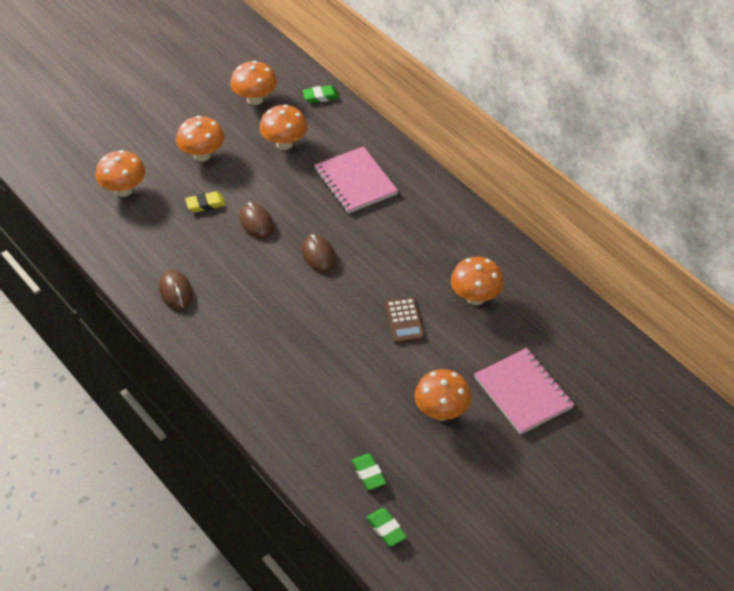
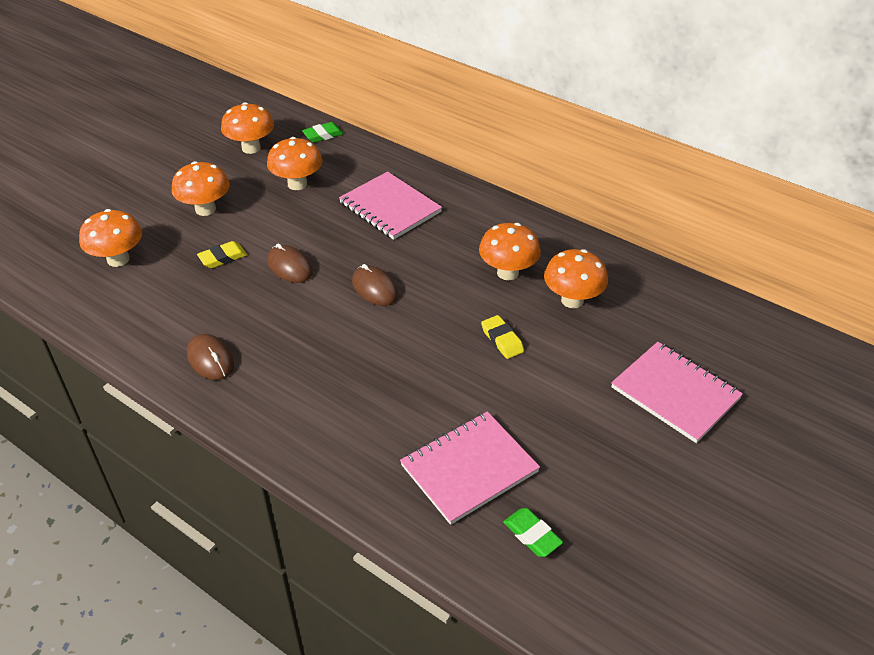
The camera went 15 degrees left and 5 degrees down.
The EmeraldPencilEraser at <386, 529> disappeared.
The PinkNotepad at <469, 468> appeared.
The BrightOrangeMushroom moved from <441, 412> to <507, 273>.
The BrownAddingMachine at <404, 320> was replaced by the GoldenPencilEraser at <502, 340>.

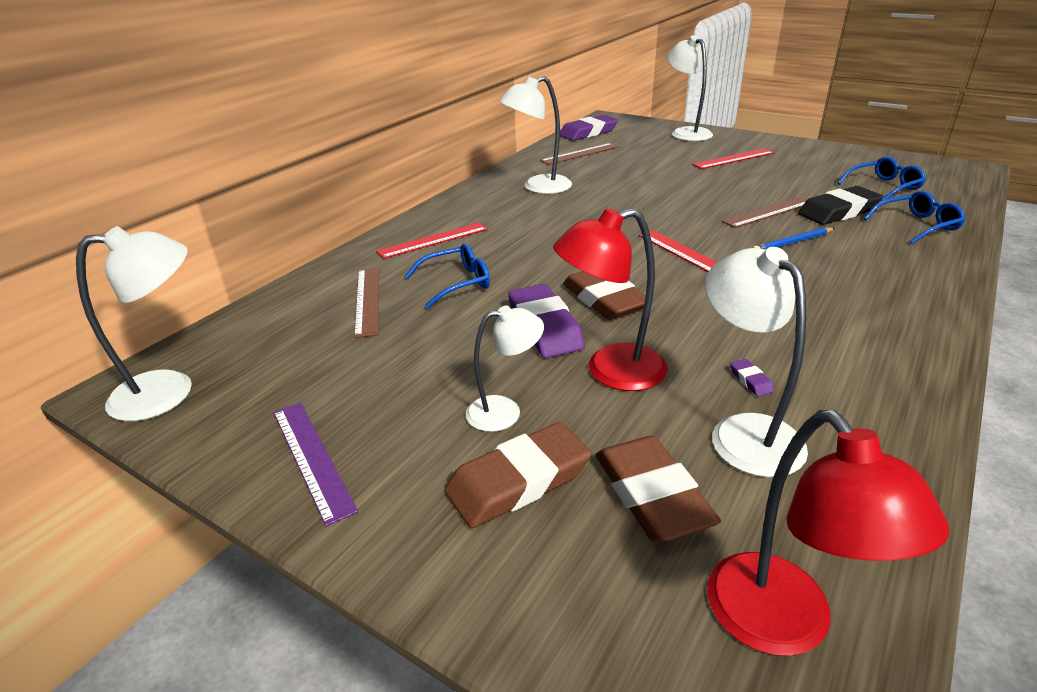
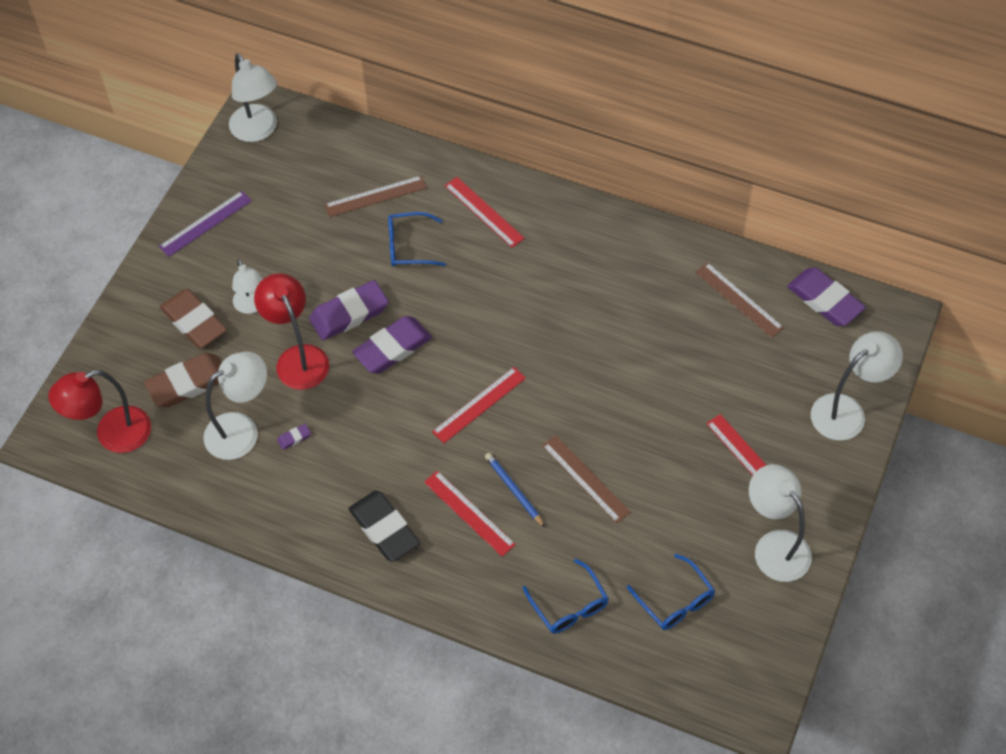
The camera went 80 degrees right and 25 degrees up.
The CrimsonStraightedge at <469, 513> appeared.
The WhiteLamp moved from <538, 187> to <774, 546>.
The EbonyPencilEraser moved from <838, 211> to <384, 529>.
The BrownPencilEraser at <604, 300> became the RoyalPurplePencilEraser at <392, 348>.
The BlueGlasses at <457, 283> turned 120 degrees clockwise.

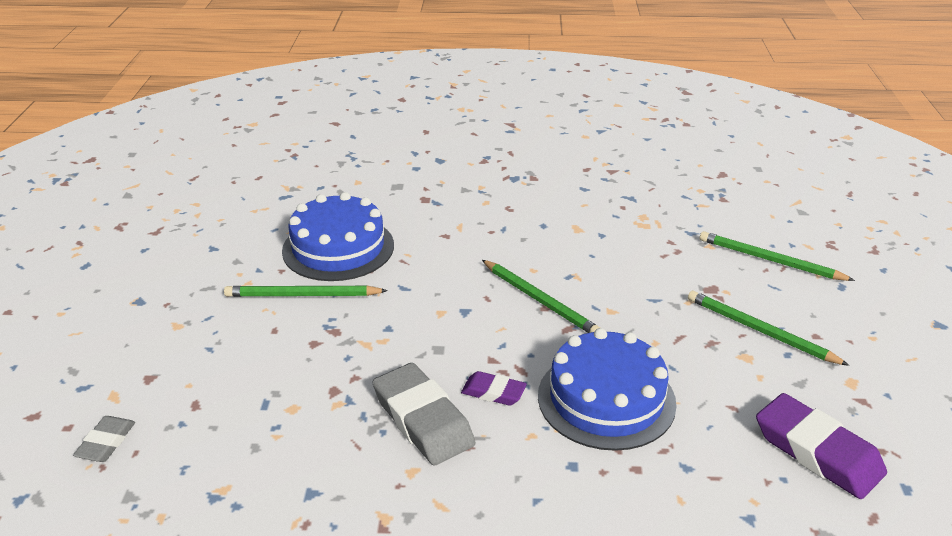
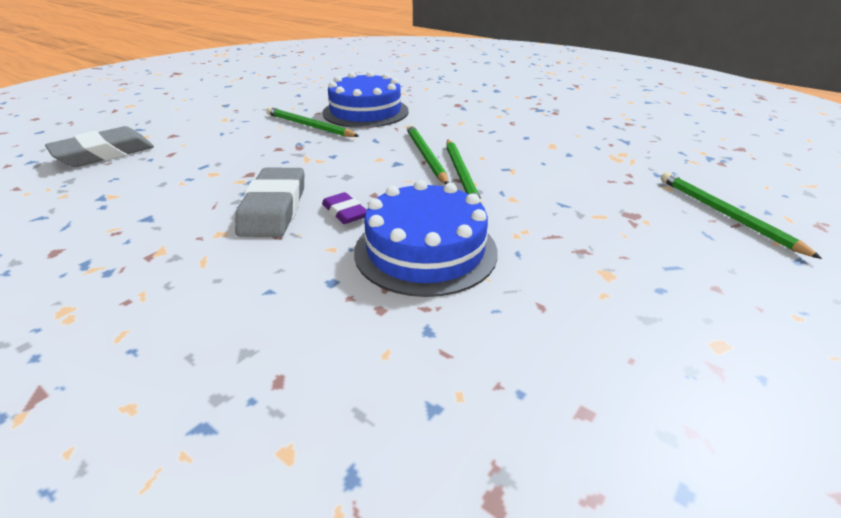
The camera went 35 degrees right and 0 degrees up.
The RoyalPurplePencilEraser at <817, 452> disappeared.
The EmeraldPencil moved from <760, 331> to <426, 156>.
The AshGreyPencilEraser at <106, 443> changed to 1.85 times the size.

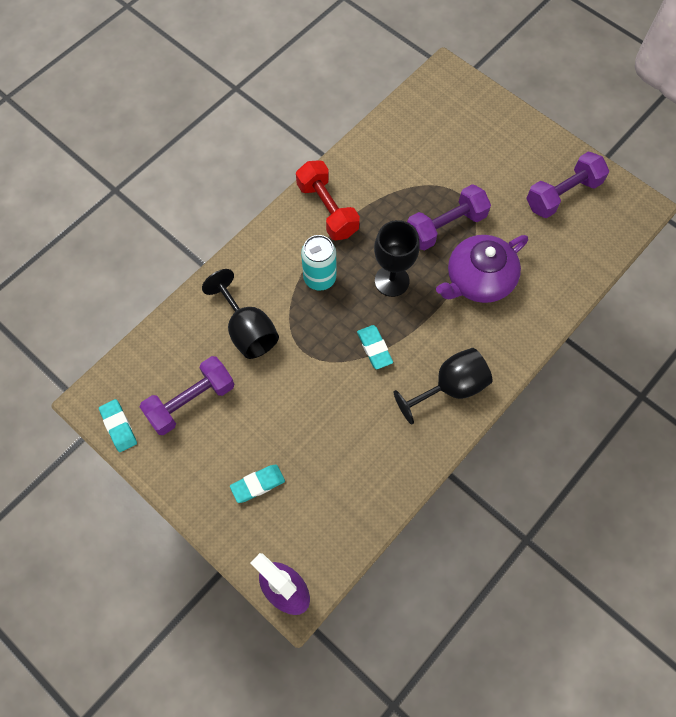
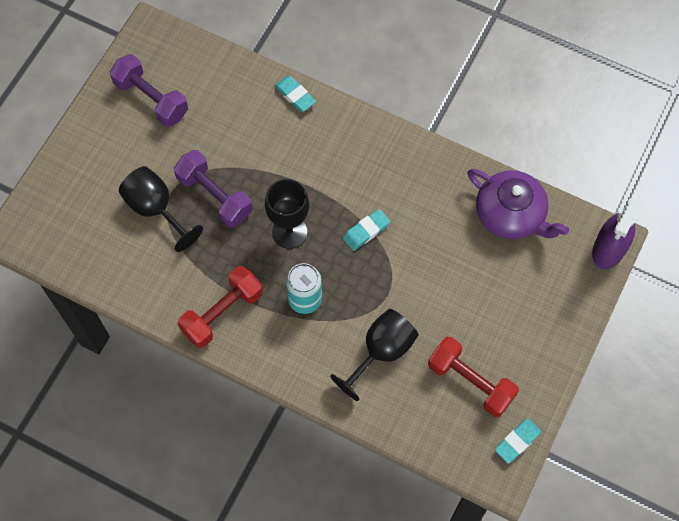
The camera went 105 degrees left and 0 degrees up.
The AquaPencilEraser moved from <258, 484> to <295, 95>.
The EbonyWineGlass moved from <450, 387> to <156, 209>.
The RoyalPurpleTeaPot moved from <478, 279> to <511, 214>.
The RoyalPurpleHandWeight at <191, 401> became the CrimsonHandWeight at <470, 382>.

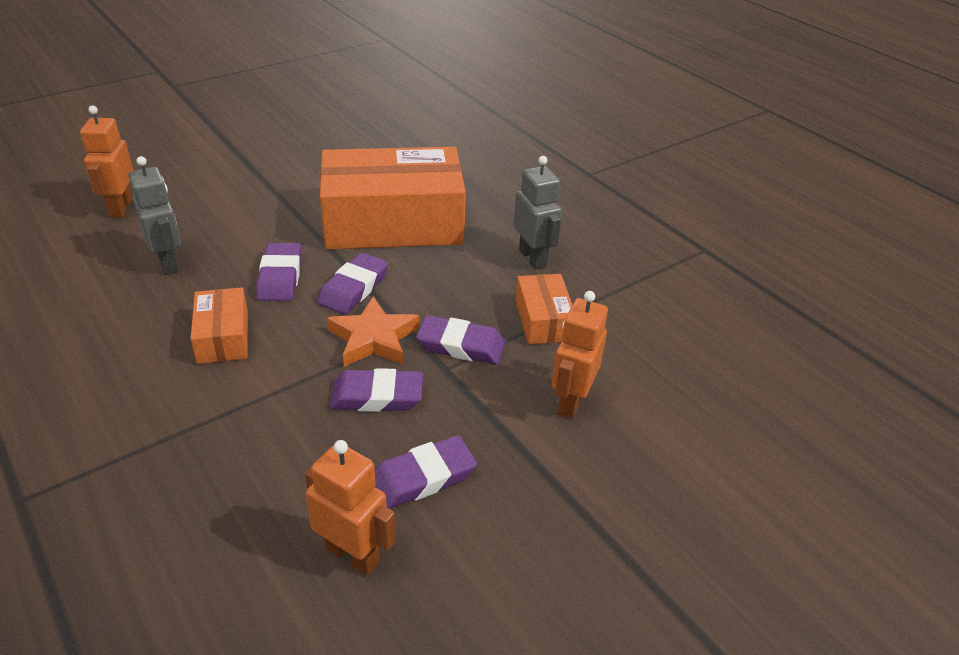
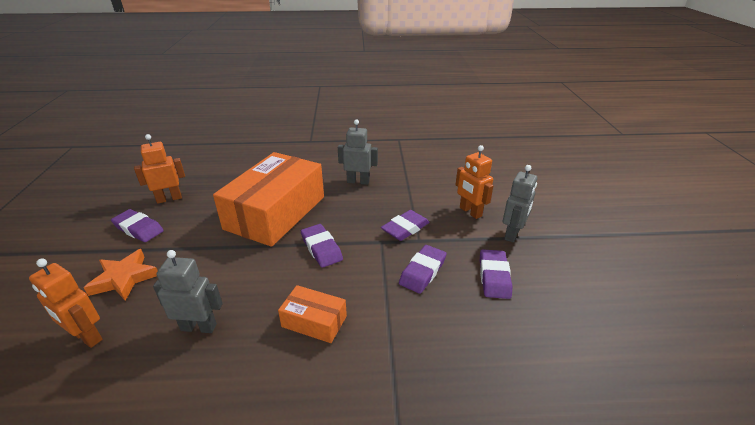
The camera went 55 degrees left and 5 degrees down.
The BrightOrangePackage at <543, 320> disappeared.
The AshGreyToyRobot at <512, 234> appeared.
The RoyalPurplePencilEraser moved from <280, 277> to <138, 229>.
The BrightOrangeToyRobot moved from <352, 554> to <169, 199>.
The BrightOrangeStar moved from <373, 338> to <124, 278>.

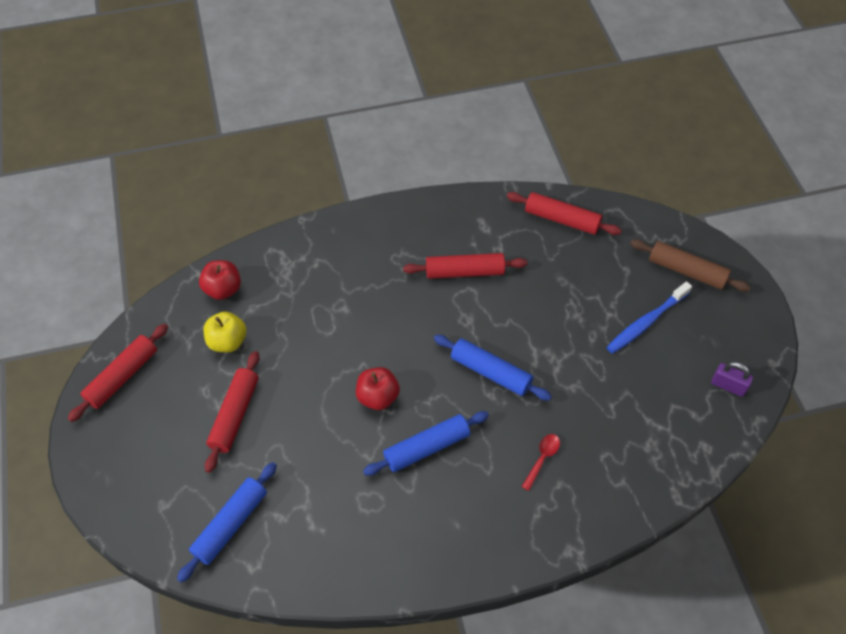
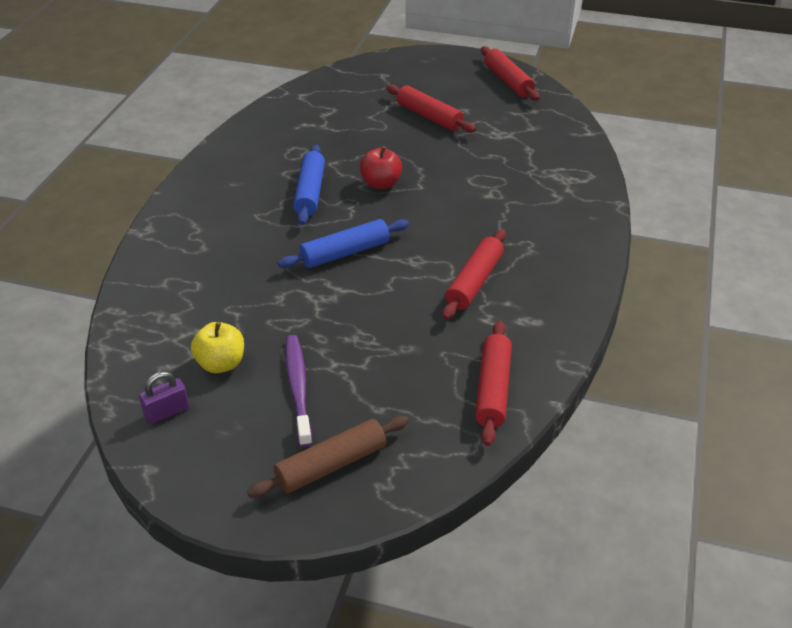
The camera went 120 degrees right and 15 degrees down.
The BlueDoughRoller at <231, 524> disappeared.
The CrimsonApple at <223, 289> disappeared.
The CrimsonTablespoon at <542, 459> disappeared.
The GoldenApple moved from <227, 341> to <221, 363>.
The BlueDentalBrush at <646, 322> became the RoyalPurpleDentalBrush at <298, 388>.
The CrimsonDoughRoller at <562, 219> turned 45 degrees counterclockwise.

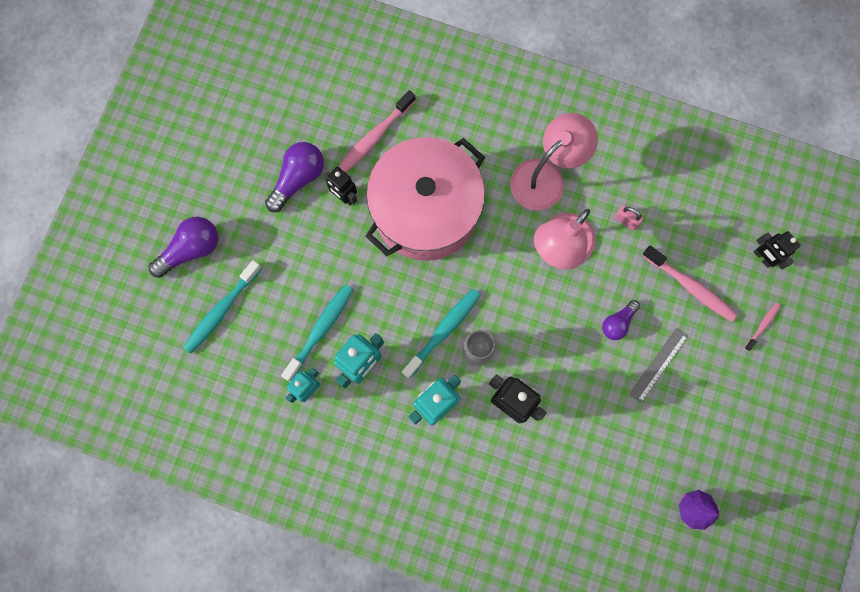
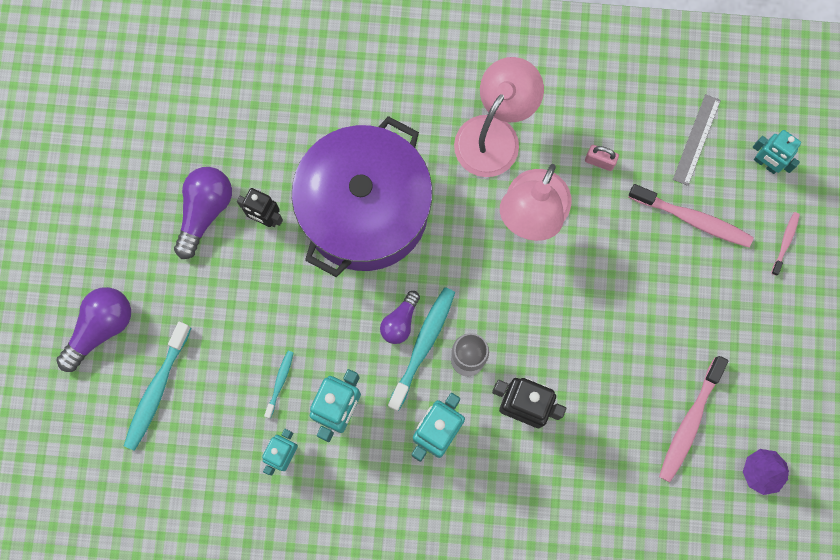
The camera went 15 degrees left and 0 degrees up.
The PinkDentalBrush moved from <374, 137> to <689, 423>.
The RoyalPurpleLightBulb moved from <617, 323> to <400, 322>.
The AshGreyStraightedge moved from <658, 364> to <696, 139>.
The PinkPot at <425, 210> became the RoyalPurplePot at <365, 210>.
The EbonyToyRobot at <762, 257> became the AquaToyRobot at <765, 163>.
The AquaDentalBrush at <320, 330> changed to 0.52 times the size.

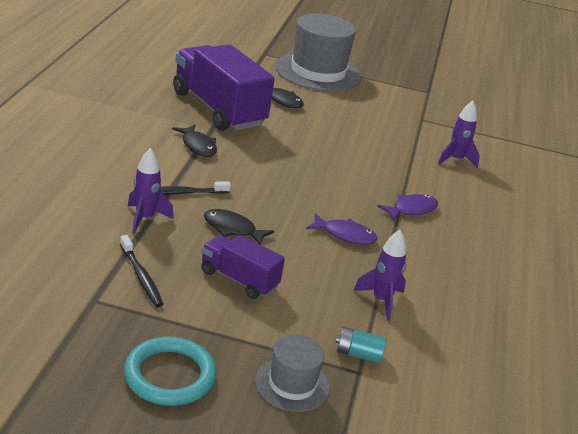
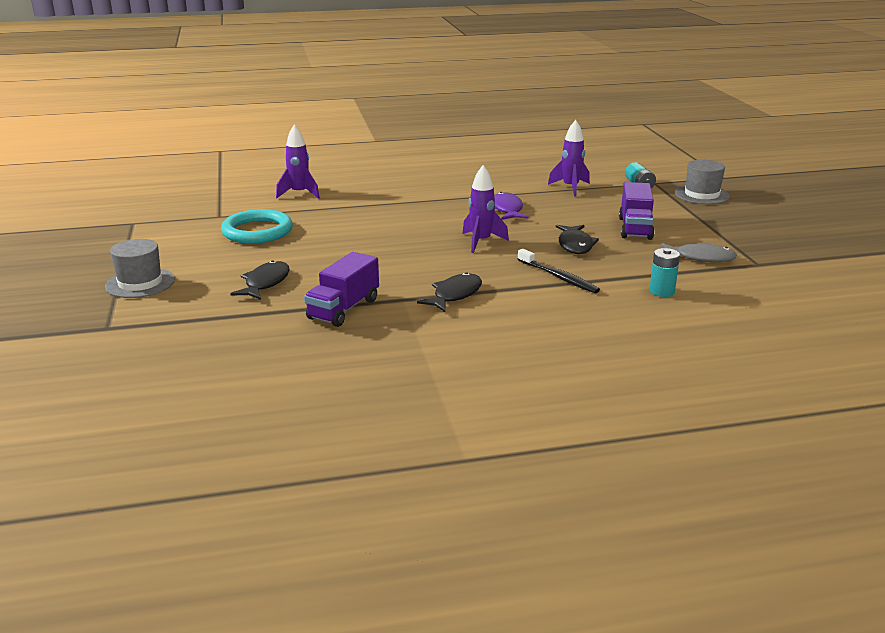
The camera went 110 degrees left and 5 degrees down.
The RoyalPurpleFishFigure at <411, 209> disappeared.
The AquaBattery at <662, 291> appeared.
The AquaTorus moved from <169, 375> to <257, 231>.
The RoyalPurpleSpaceship moved from <145, 218> to <481, 242>.
The EbonyDentalBrush at <141, 276> was replaced by the AshGreyFishFigure at <700, 258>.
The RoyalPurpleToyTruck at <218, 109> changed to 0.52 times the size.
The AshGreyTallHat at <318, 72> changed to 0.51 times the size.

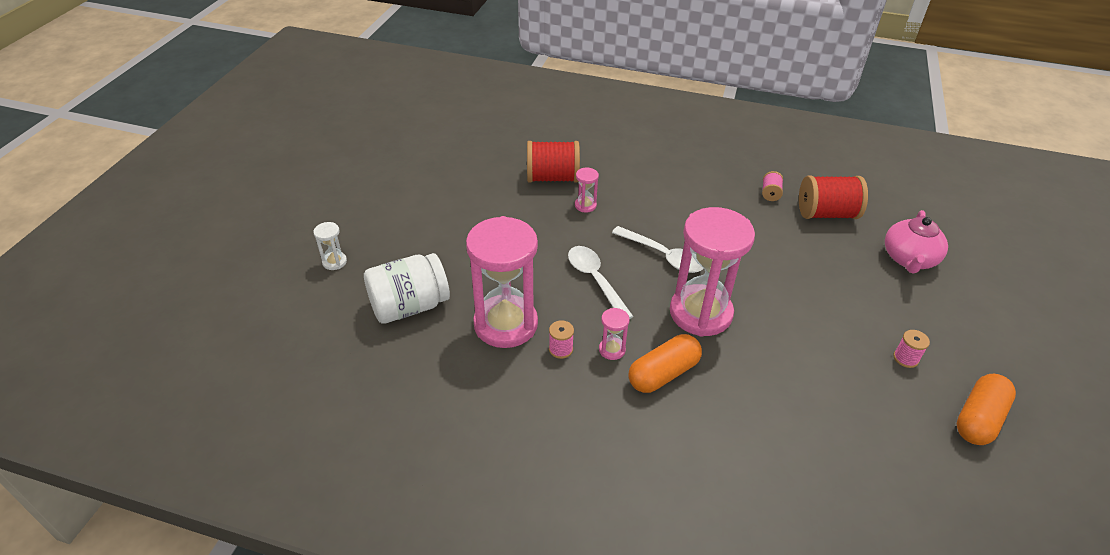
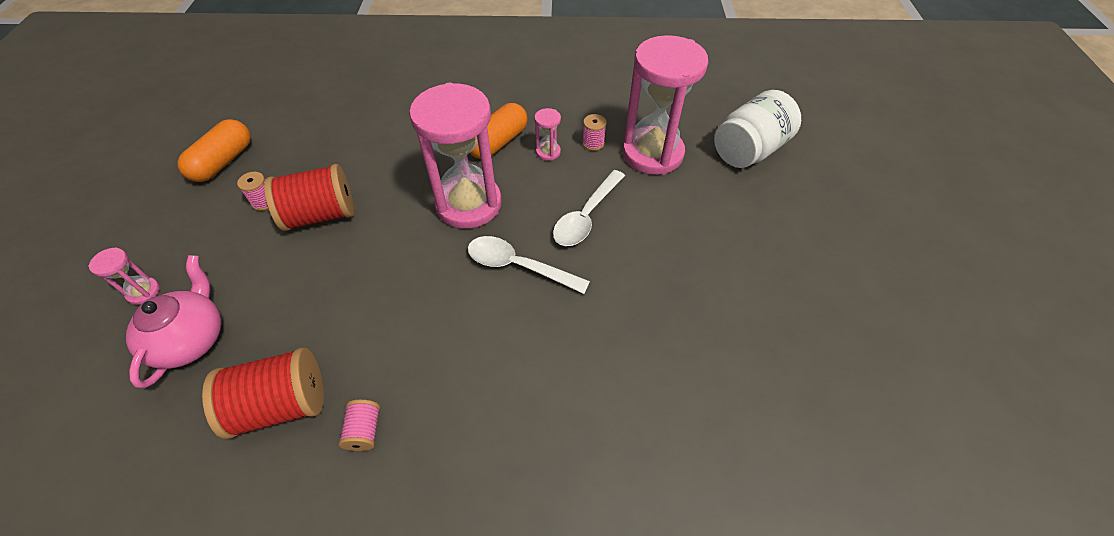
The camera went 165 degrees right and 10 degrees up.
The WhiteSandTimer at <334, 262> disappeared.
The CrimsonBobbin moved from <552, 178> to <321, 215>.
The PinkSandTimer moved from <585, 205> to <143, 292>.
The WhiteTablespoon at <595, 280> turned 75 degrees clockwise.

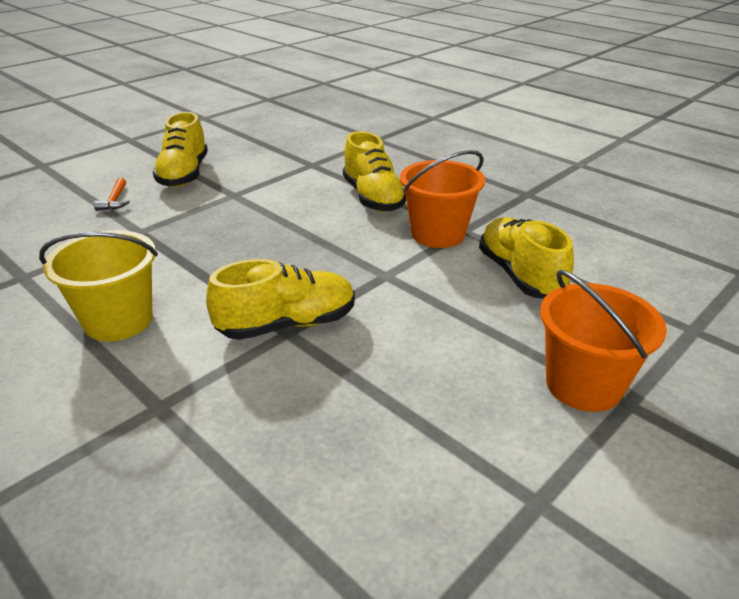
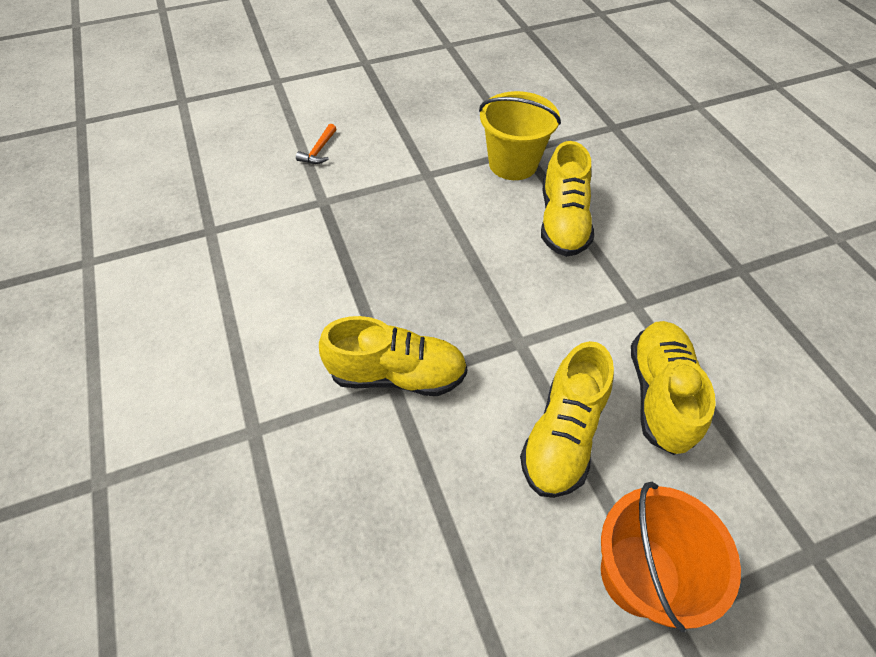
The camera went 25 degrees right and 20 degrees up.
The BrightOrangePail at <438, 234> disappeared.
The GoldenPail moved from <118, 320> to <513, 163>.
The GoldenLaceUpShoe moved from <184, 174> to <562, 435>.

